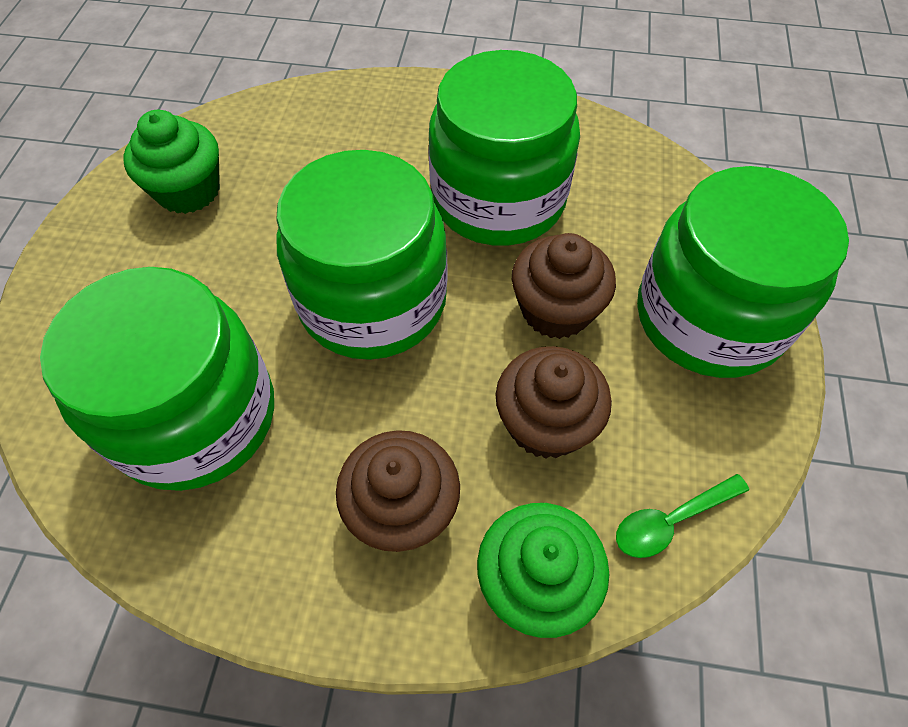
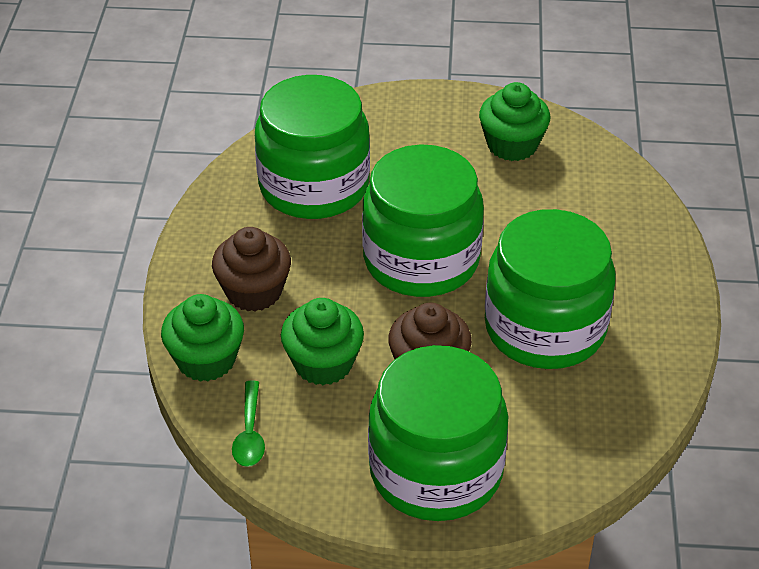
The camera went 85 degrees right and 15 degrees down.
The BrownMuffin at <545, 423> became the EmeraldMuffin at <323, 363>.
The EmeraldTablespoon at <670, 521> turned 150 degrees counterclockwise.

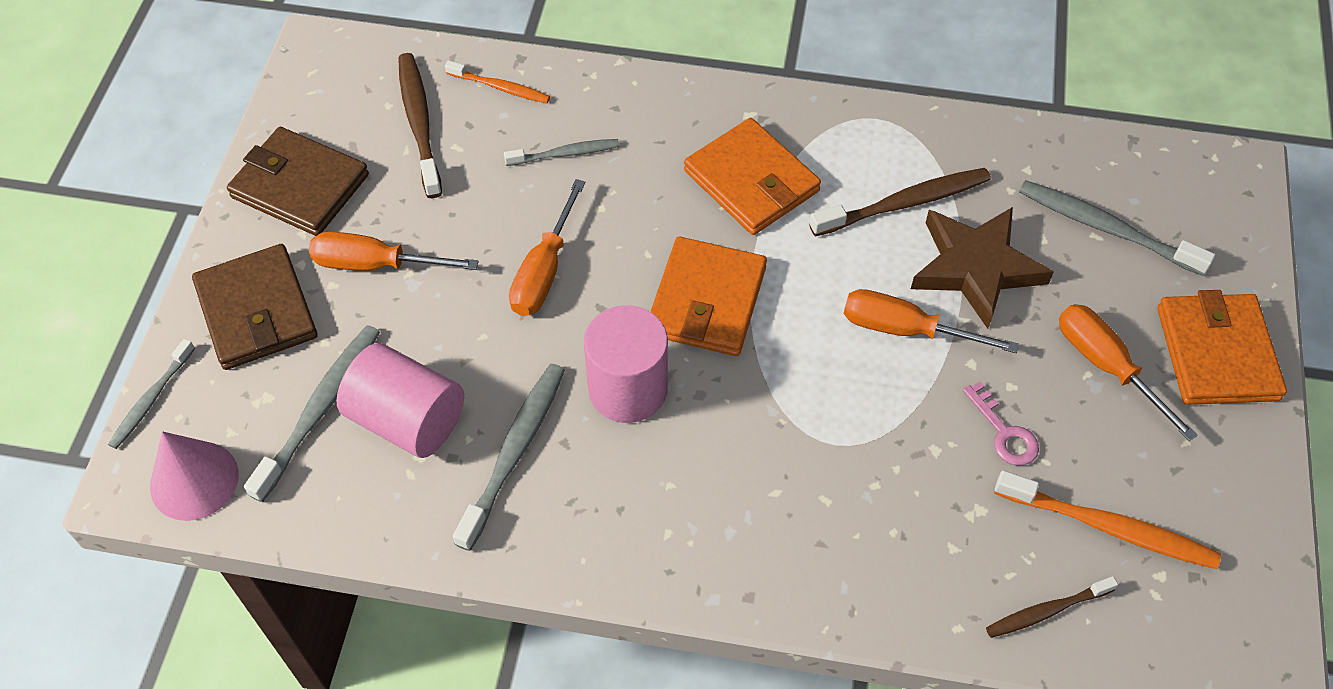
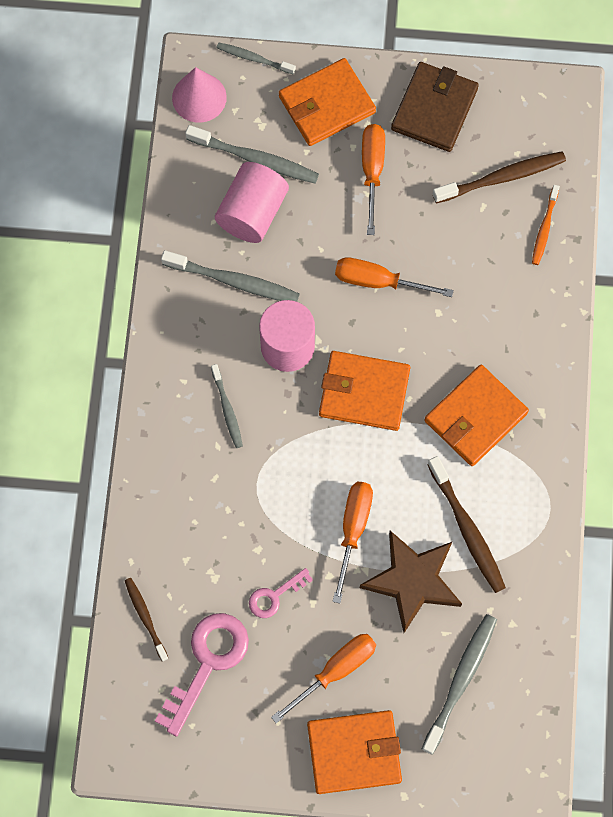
The camera went 85 degrees right and 15 degrees up.
The AshGreyDentalBrush moved from <565, 154> to <227, 409>.
The BrightOrangeDentalBrush at <1109, 527> was replaced by the PinkLatchkey at <207, 662>.
The BrownBillfold at <256, 311> became the BrightOrangeBillfold at <326, 104>.

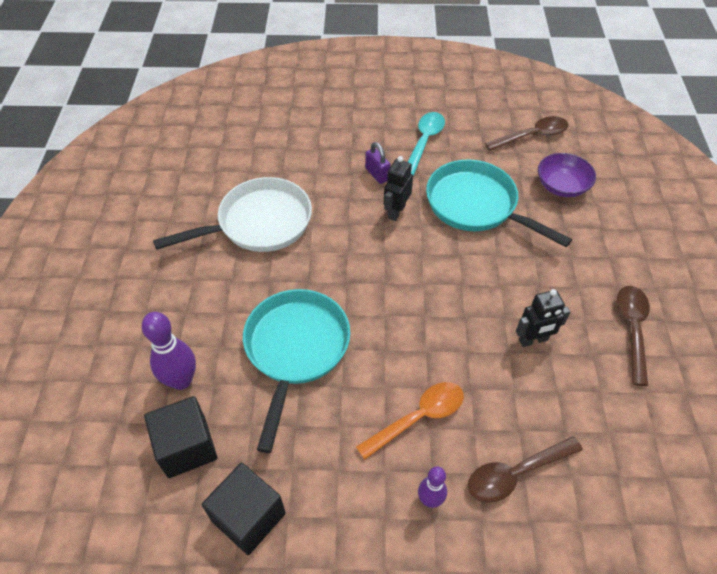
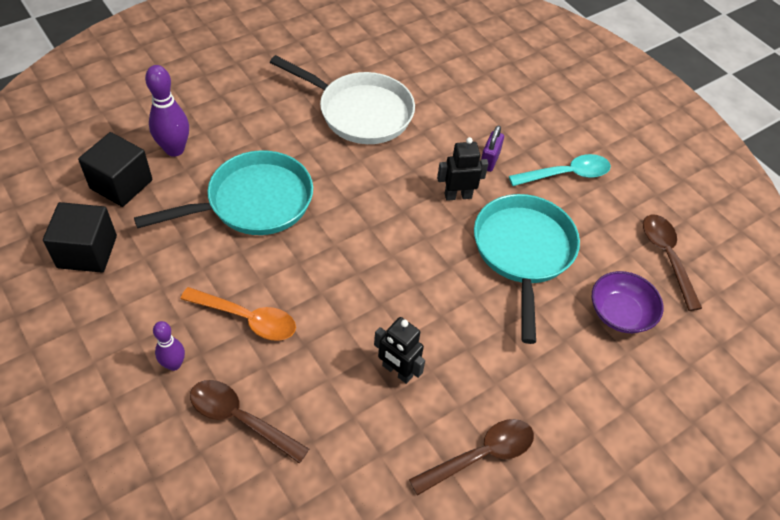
The camera went 50 degrees right and 0 degrees up.
The BrownTablespoon at <532, 136> turned 135 degrees counterclockwise.

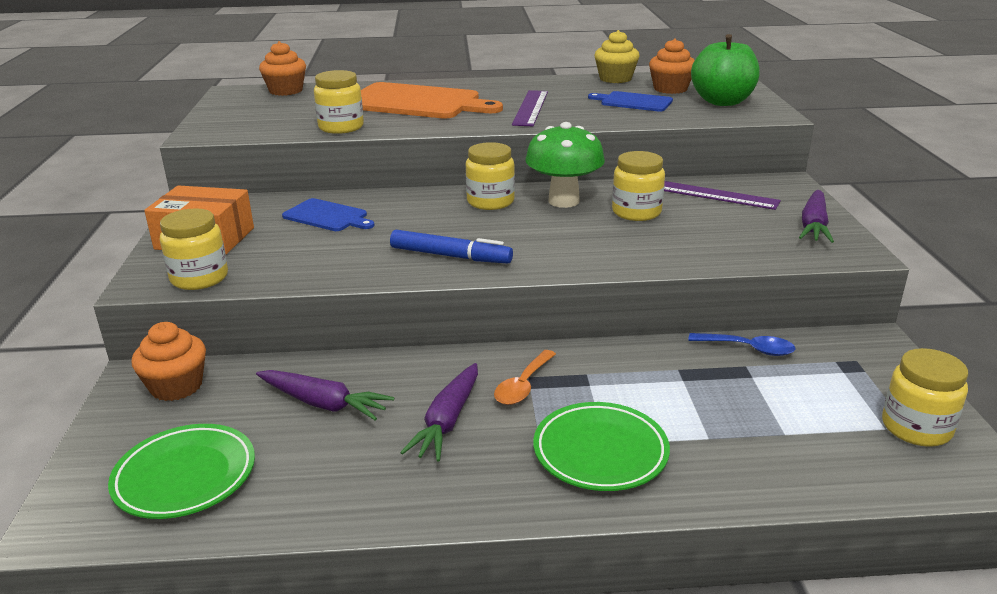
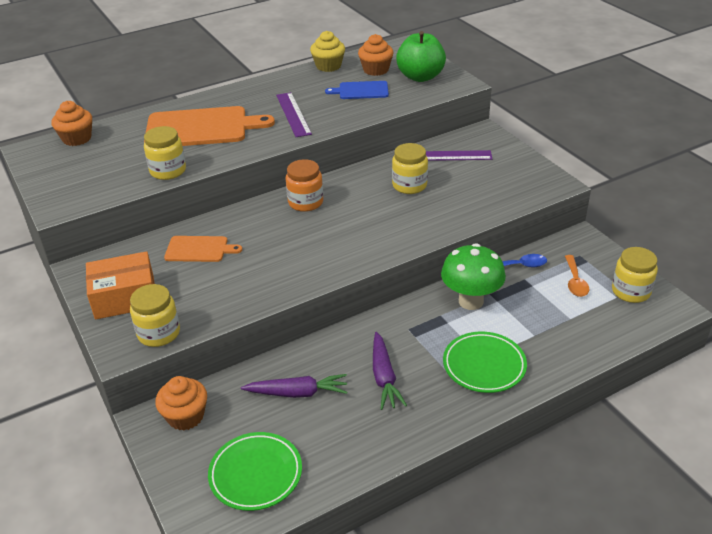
The camera went 25 degrees left and 10 degrees up.
The BlueMarkerPen at <450, 256> disappeared.
The RoyalPurpleToyCarrot at <813, 225> disappeared.
The BrightOrangeTablespoon moved from <523, 385> to <575, 281>.
The EmeraldMushroom moved from <563, 201> to <471, 301>.
The BlueBreadBoard at <327, 216> became the BrightOrangeBreadBoard at <199, 249>.
The GoldenJar at <490, 202> became the BrightOrangeJar at <305, 202>.

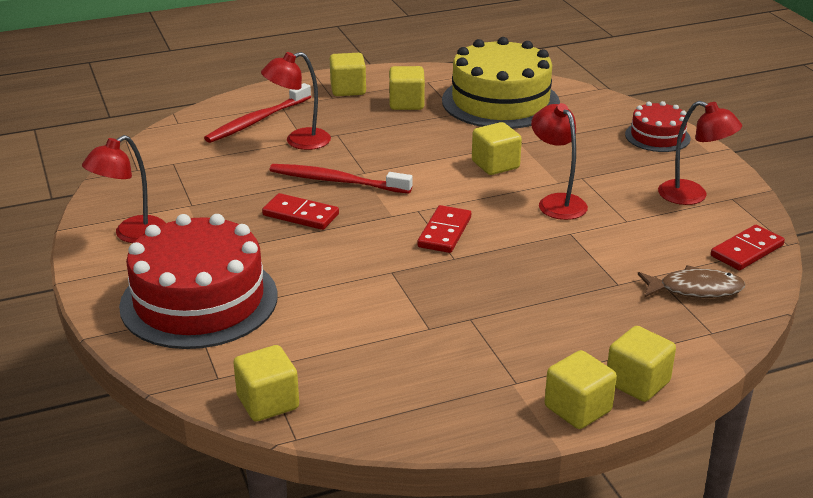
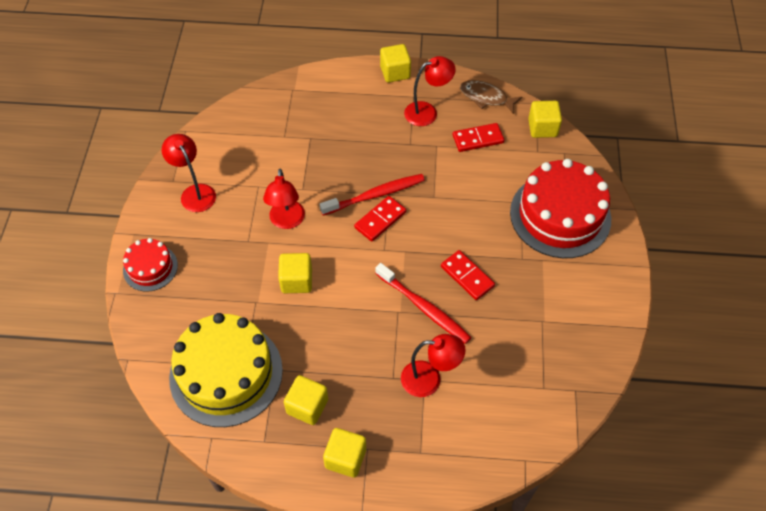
The camera went 155 degrees left and 25 degrees up.
The GoldenBlock at <637, 382> disappeared.
The CrimsonLamp moved from <131, 235> to <427, 112>.
The CrimsonDentalBrush moved from <257, 121> to <375, 195>.
The BrownFishFigure moved from <695, 289> to <486, 97>.
The CrimsonDominoPiece moved from <746, 251> to <478, 139>.

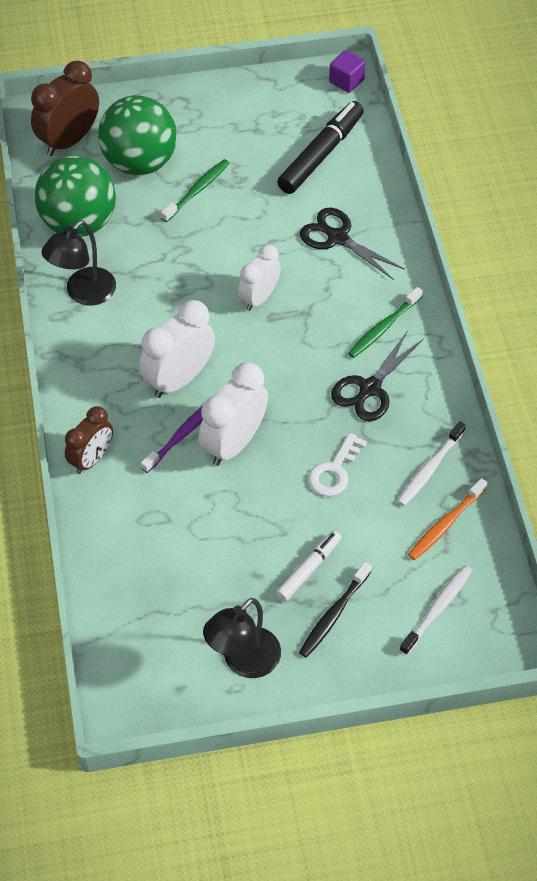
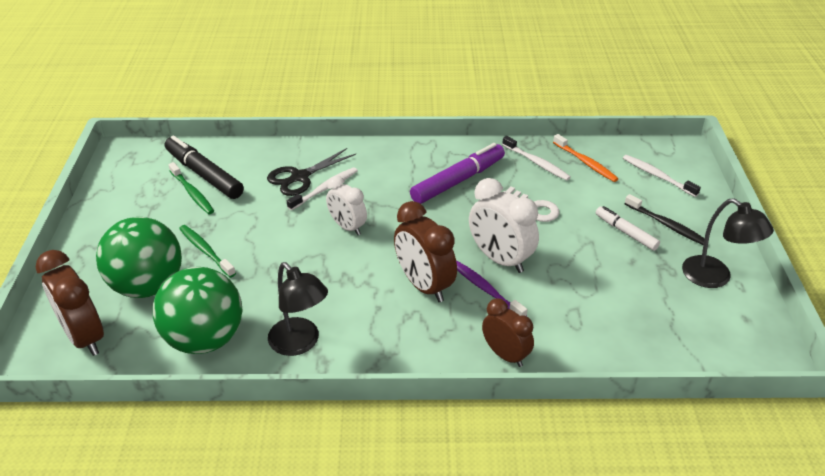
The camera went 80 degrees left and 15 degrees down.
The RoyalPurpleBlock at <346, 81> disappeared.
The WhiteDentalBrush at <325, 189> appeared.
The EmeraldDentalBrush moved from <383, 328> to <192, 193>.
The EbonyShears at <369, 389> was replaced by the RoyalPurpleMarkerPen at <458, 181>.
The WhiteAlarmClock at <179, 379> became the BrownAlarmClock at <424, 285>.

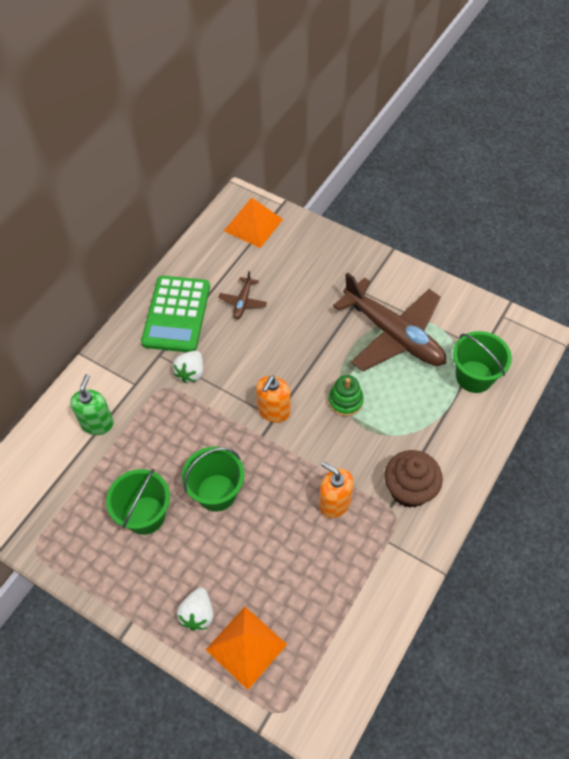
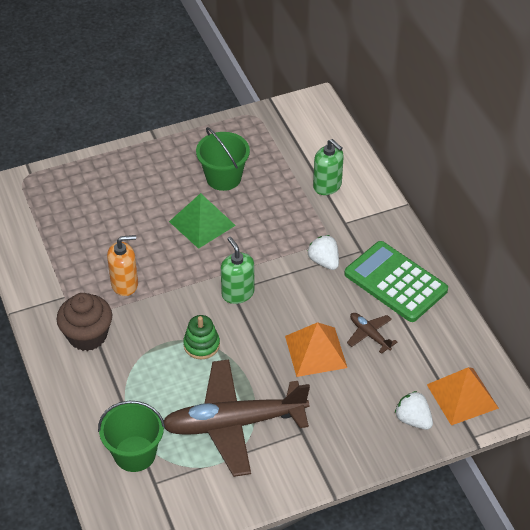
The camera went 125 degrees right and 10 degrees down.
The WhiteToyStrawberry moved from <198, 614> to <413, 420>.
The BrightOrangeSolidPyramid moved from <246, 647> to <315, 351>.
The EmeraldPail at <216, 492> was replaced by the EmeraldSolidPyramid at <202, 223>.
The BrightOrangePumpBottle at <274, 411> became the EmeraldPumpBottle at <237, 293>.

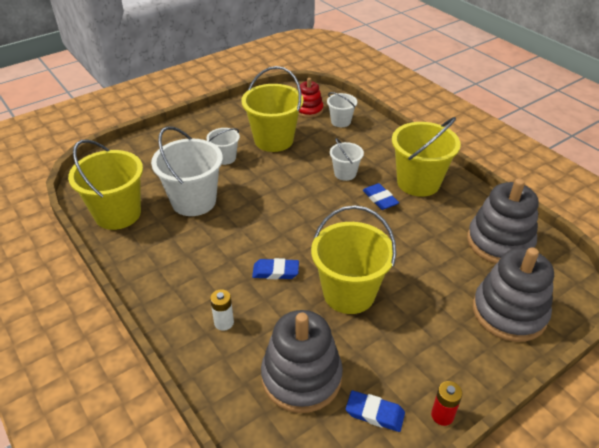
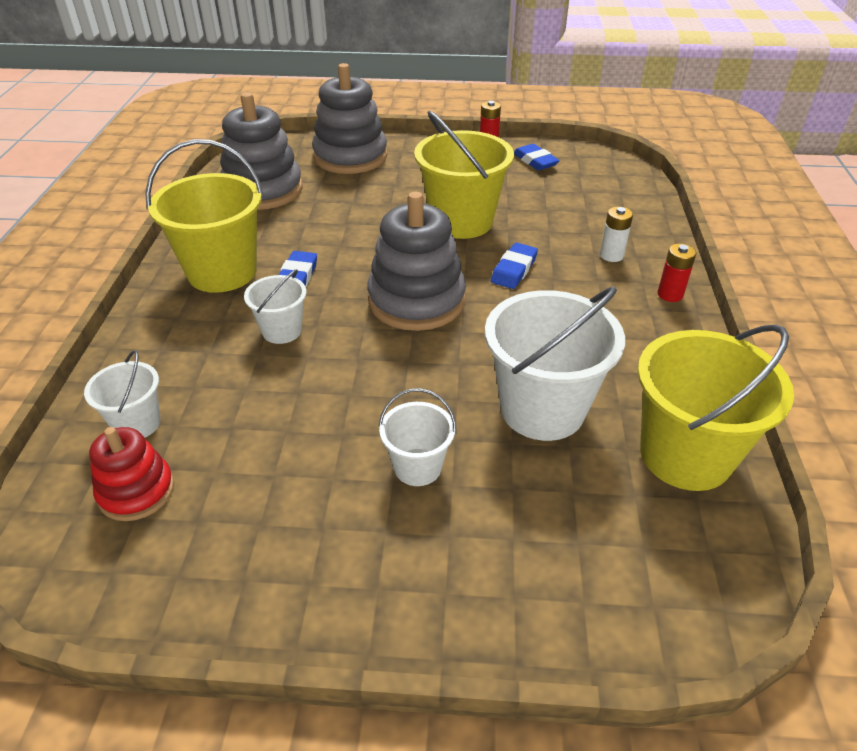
The camera went 140 degrees left and 0 degrees up.
The GoldenPail at <274, 140> disappeared.
The CrimsonBattery at <670, 294> appeared.
The AshGreyStackingRings moved from <301, 377> to <416, 301>.
The BluePencilEraser at <275, 272> turned 75 degrees clockwise.

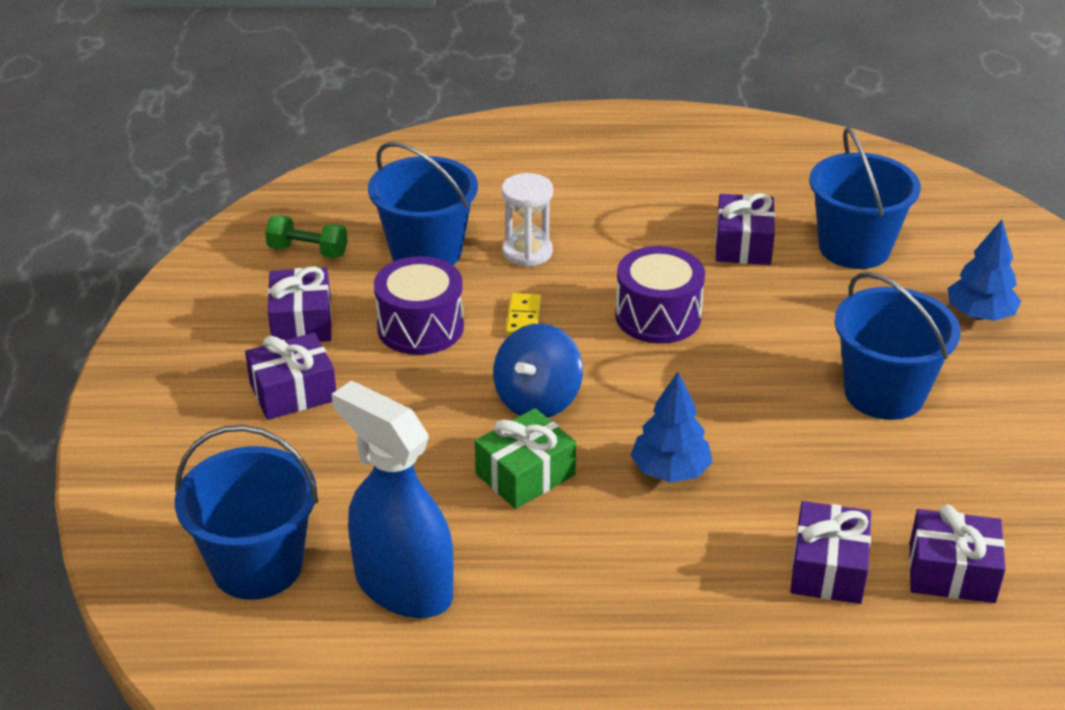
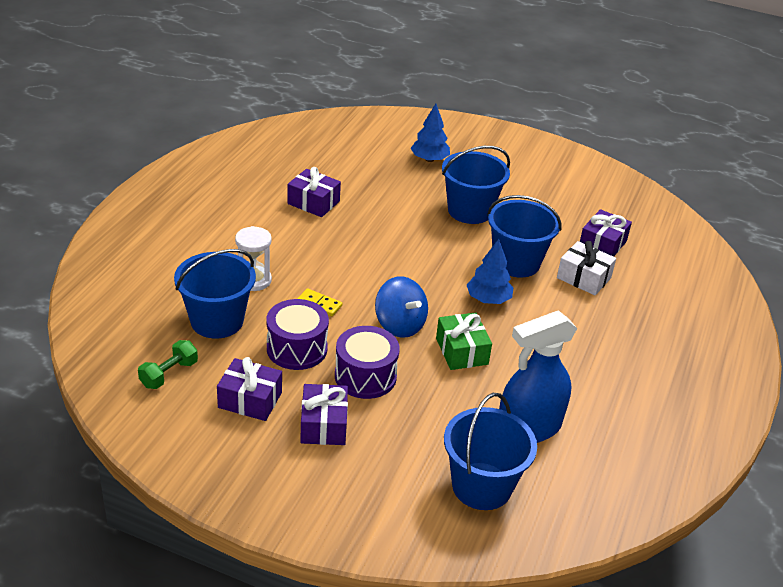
The camera went 70 degrees left and 0 degrees up.
The RoyalPurpleToyDrum moved from <658, 316> to <365, 376>.
The BluePail moved from <854, 248> to <516, 262>.
The RoyalPurplePresent at <828, 568> became the WhitePresent at <583, 278>.

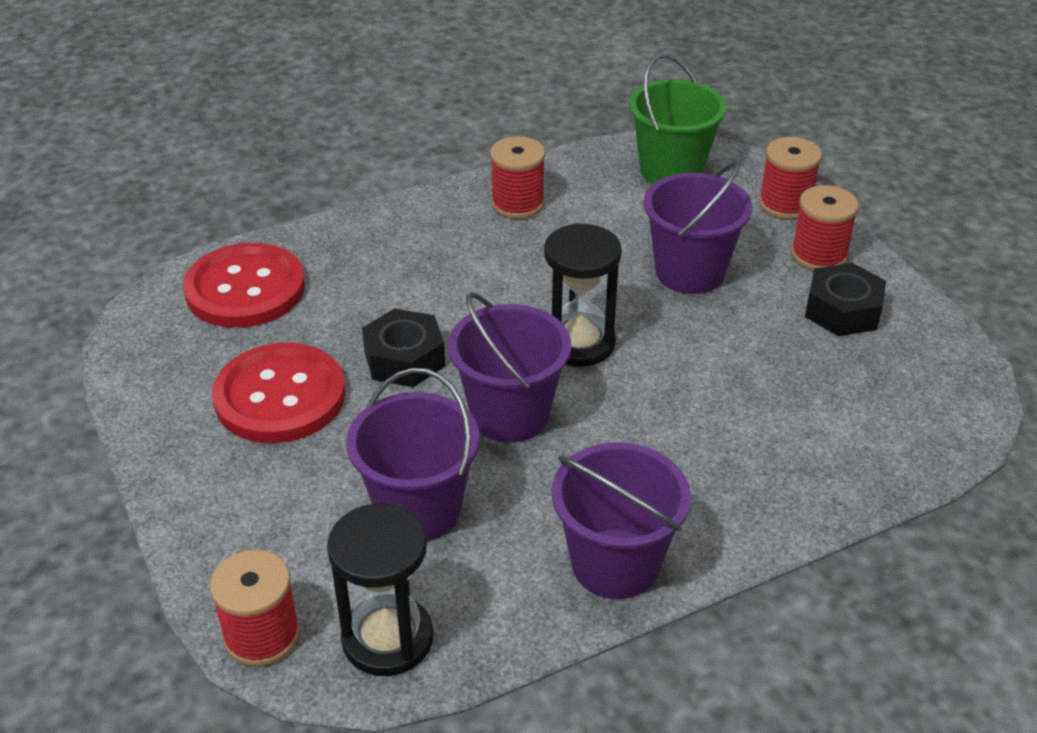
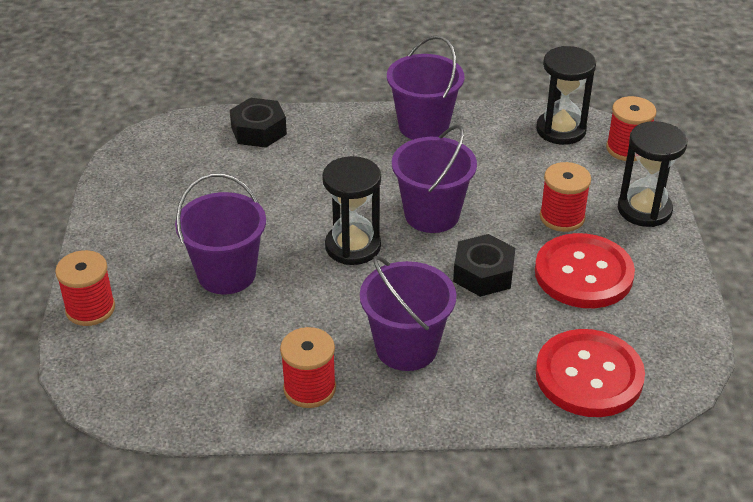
The camera went 155 degrees left and 0 degrees up.
The EmeraldPail at <671, 170> disappeared.
The EbonySandTimer at <644, 209> appeared.
The RoyalPurplePail moved from <418, 509> to <406, 348>.
The CrimsonBobbin moved from <818, 255> to <562, 217>.
The EbonyHexagonNut moved from <842, 310> to <258, 131>.

